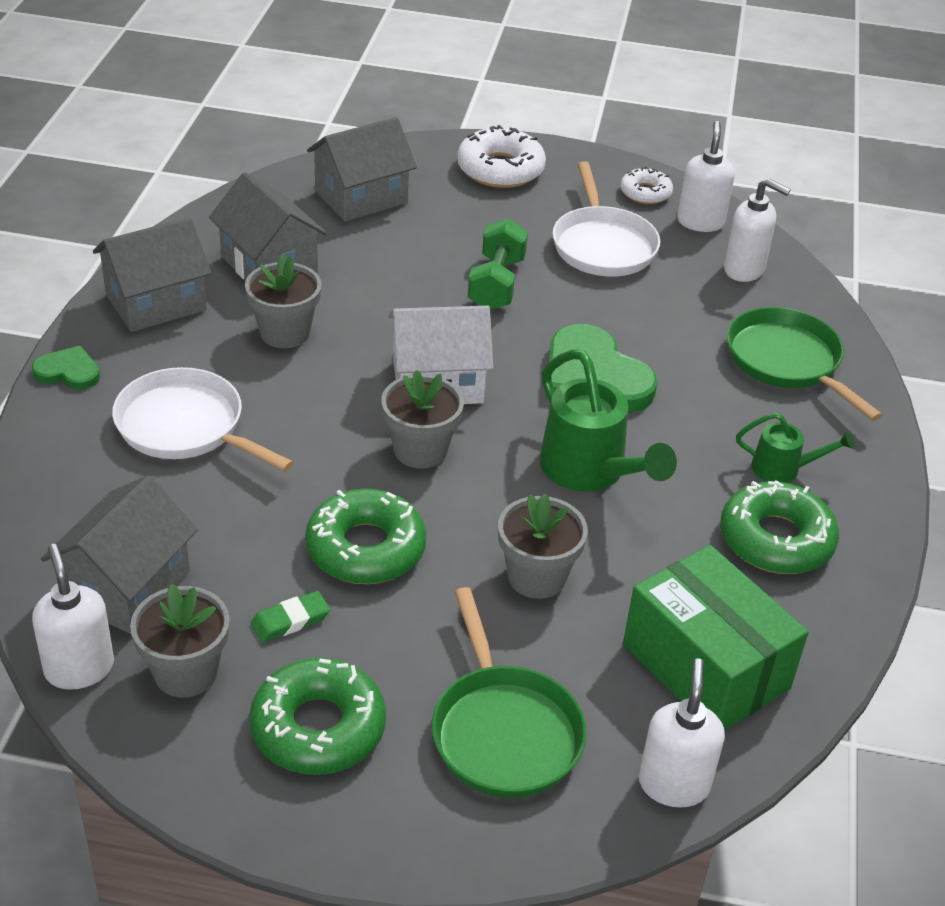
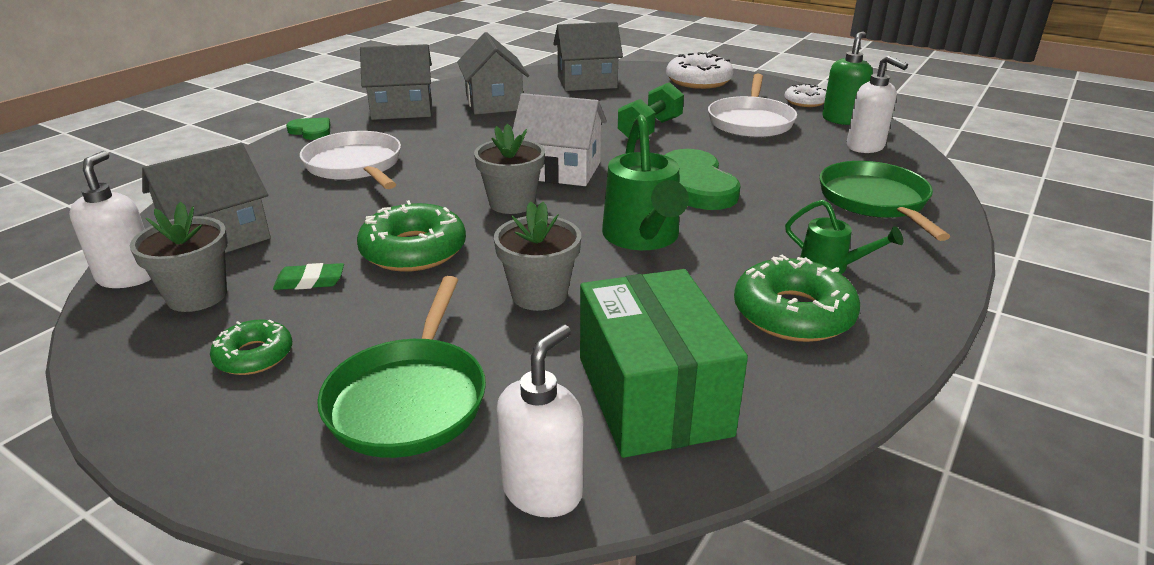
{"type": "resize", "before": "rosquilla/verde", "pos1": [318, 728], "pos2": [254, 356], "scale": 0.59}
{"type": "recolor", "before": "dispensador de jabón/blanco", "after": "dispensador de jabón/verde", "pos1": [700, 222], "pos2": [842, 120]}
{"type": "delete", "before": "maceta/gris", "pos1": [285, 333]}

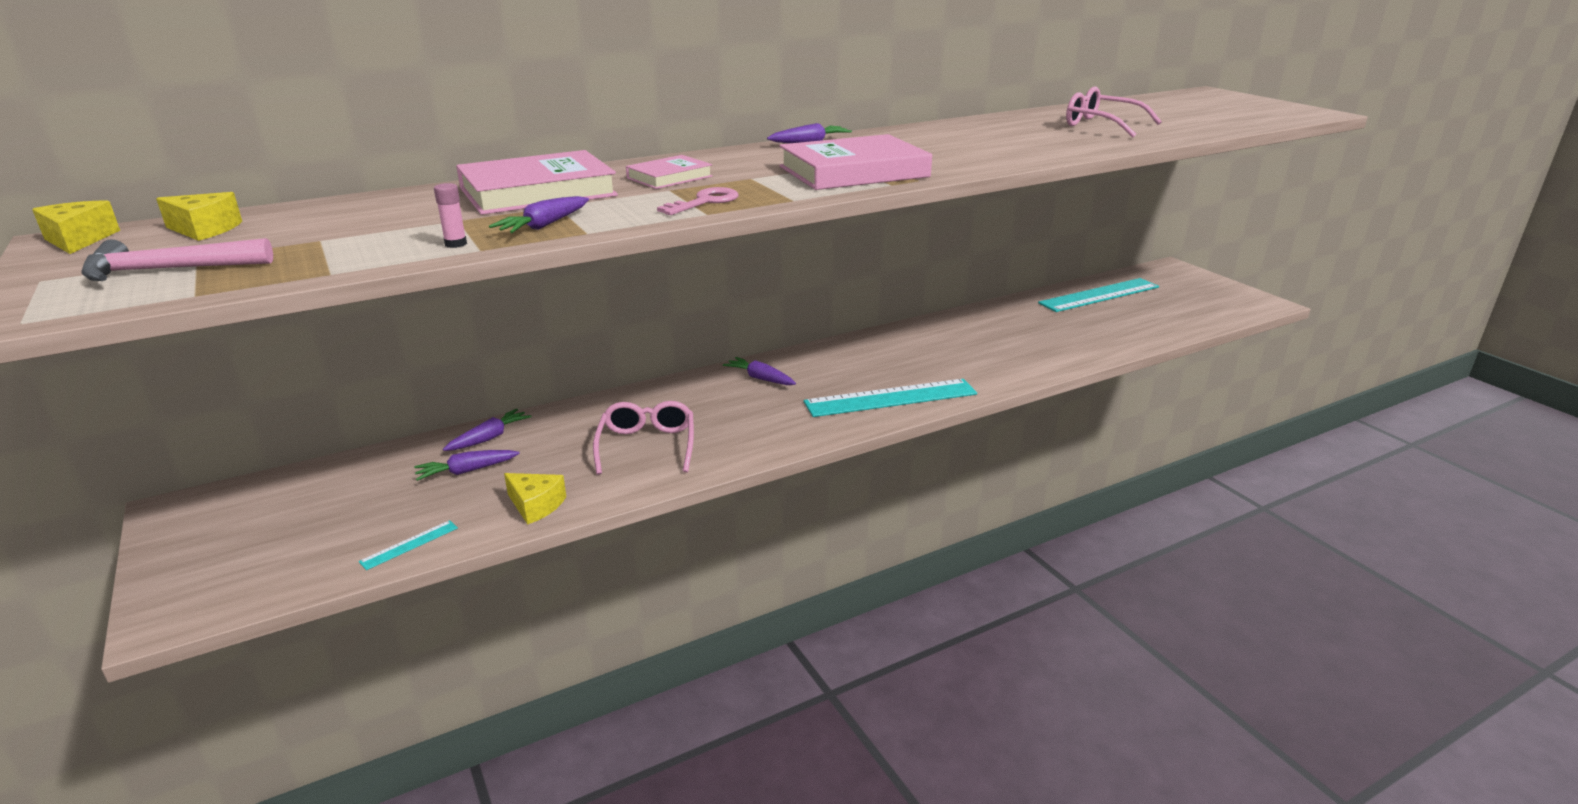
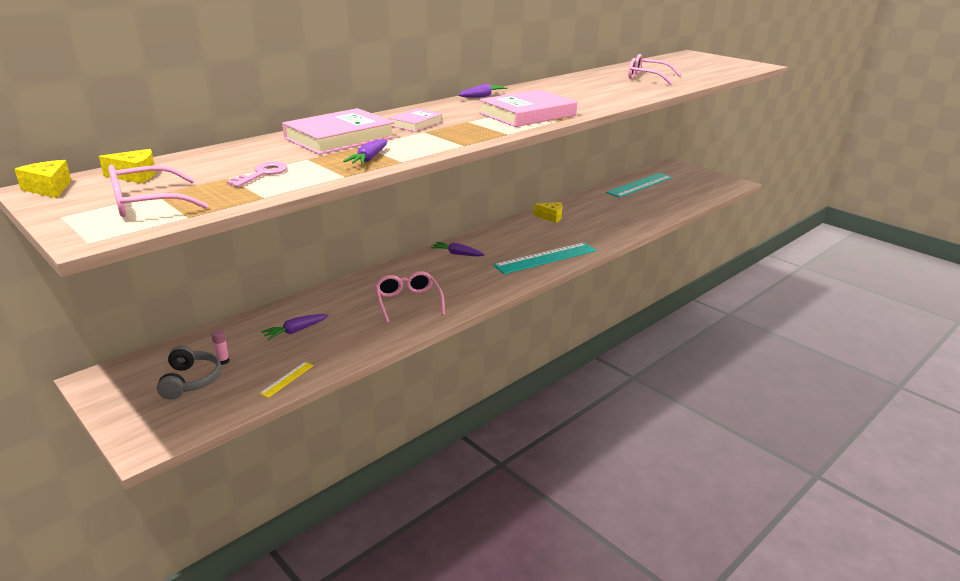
{"type": "replace", "before": "martillo/rosa", "after": "gafas/rosa", "pos1": [168, 270], "pos2": [147, 203]}
{"type": "insert", "after": "auriculares/gris", "pos2": [190, 381]}
{"type": "move", "before": "barra de pegamento/rosa", "pos1": [456, 244], "pos2": [223, 361]}
{"type": "move", "before": "llave/rosa", "pos1": [705, 202], "pos2": [262, 174]}
{"type": "recolor", "before": "regla/turquesa", "after": "regla/amarillo", "pos1": [409, 544], "pos2": [287, 379]}
{"type": "move", "before": "queso/amarillo", "pos1": [536, 505], "pos2": [551, 217]}
{"type": "delete", "before": "zanahoria/morado", "pos1": [489, 437]}

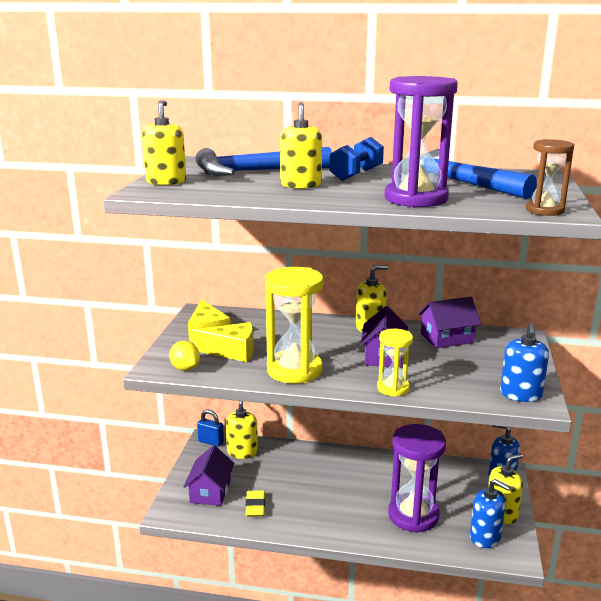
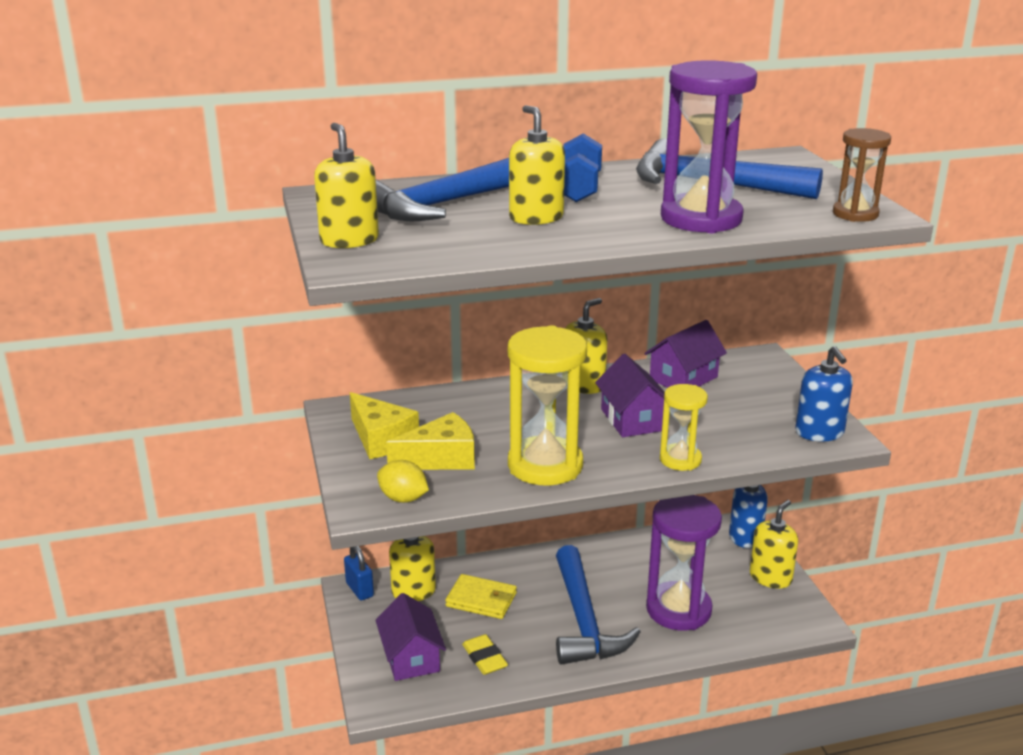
{"type": "rotate", "before": "candado/azul", "pos1": [211, 442], "pos2": [359, 590], "turn": 60}
{"type": "insert", "after": "cartera/amarillo", "pos2": [481, 600]}
{"type": "insert", "after": "martillo/azul", "pos2": [584, 620]}
{"type": "delete", "before": "dispensador de jabón/azul", "pos1": [485, 537]}

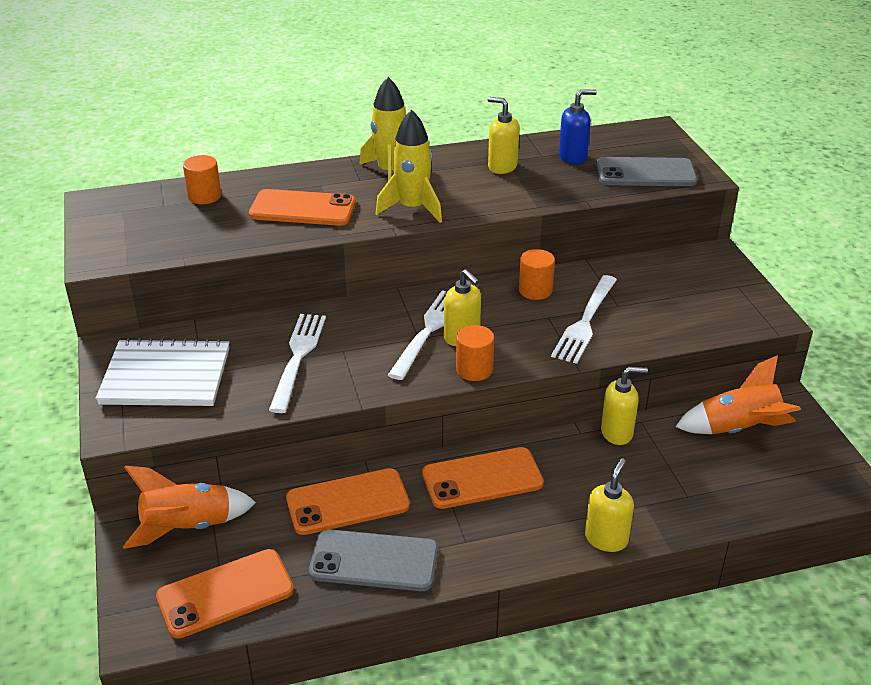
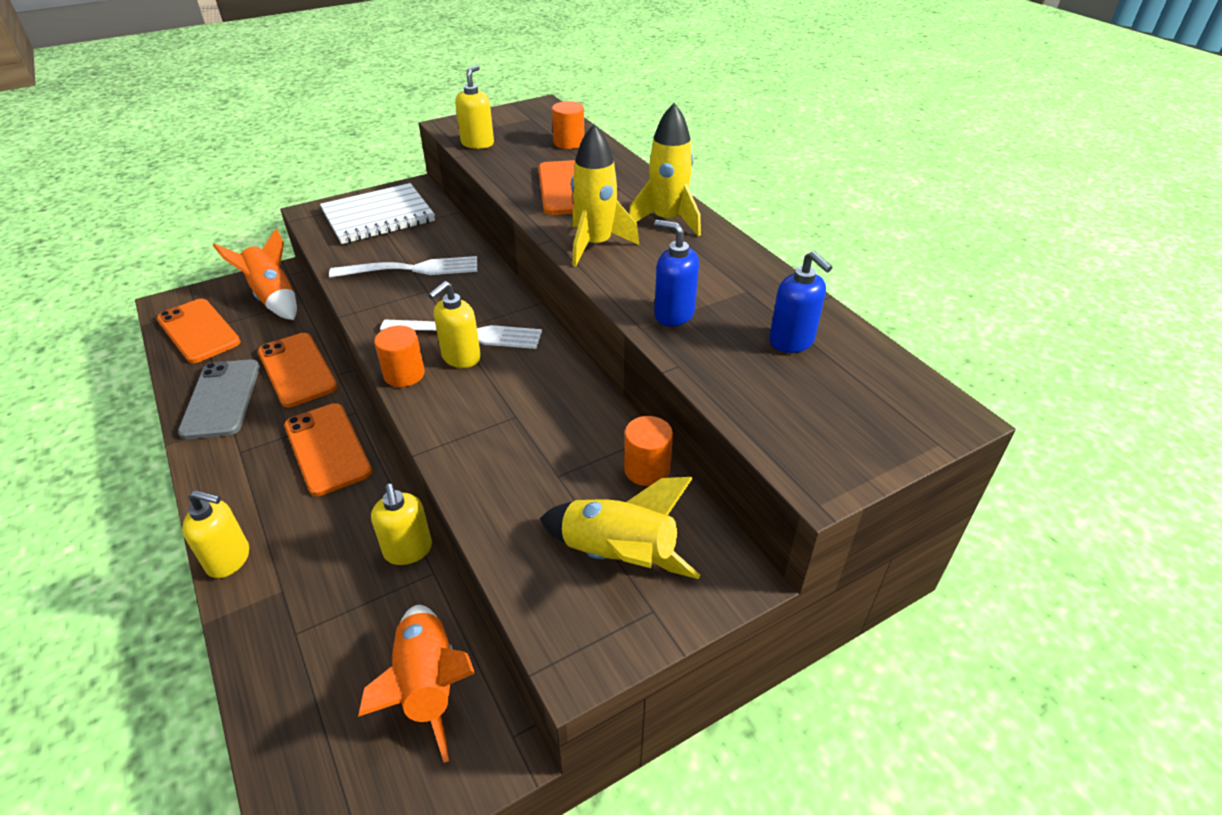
{"type": "rotate", "before": "cuaderno/blanco", "pos1": [166, 376], "pos2": [378, 216], "turn": 75}
{"type": "move", "before": "dispensador de jabón/amarillo", "pos1": [502, 167], "pos2": [477, 143]}
{"type": "insert", "after": "cohete/amarillo", "pos2": [618, 555]}
{"type": "move", "before": "cilindro/naranja", "pos1": [535, 290], "pos2": [647, 469]}
{"type": "insert", "after": "dispensador de jabón/azul", "pos2": [673, 314]}
{"type": "delete", "before": "tenedor/blanco", "pos1": [585, 322]}
{"type": "delete", "before": "móvil/gris", "pos1": [645, 173]}

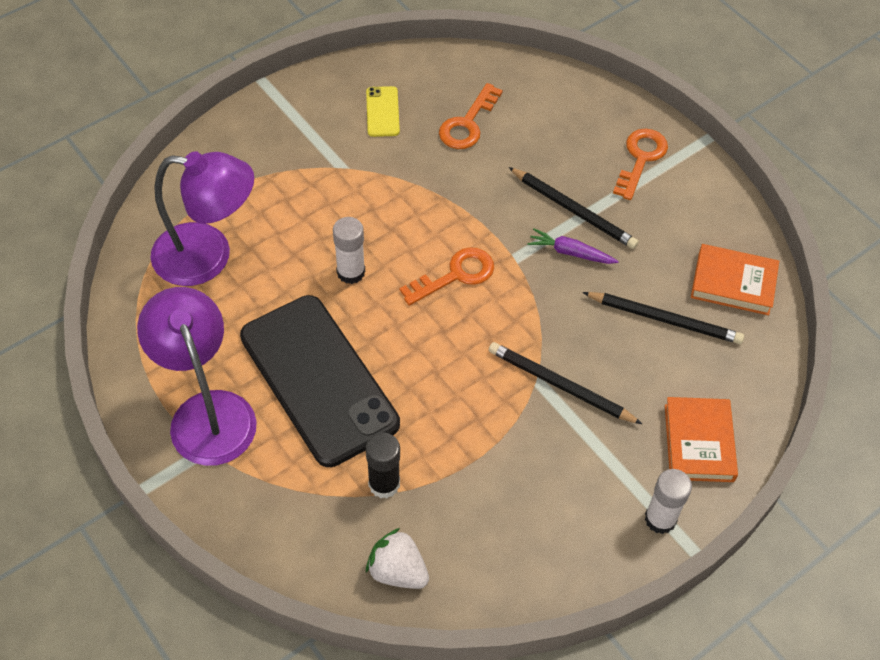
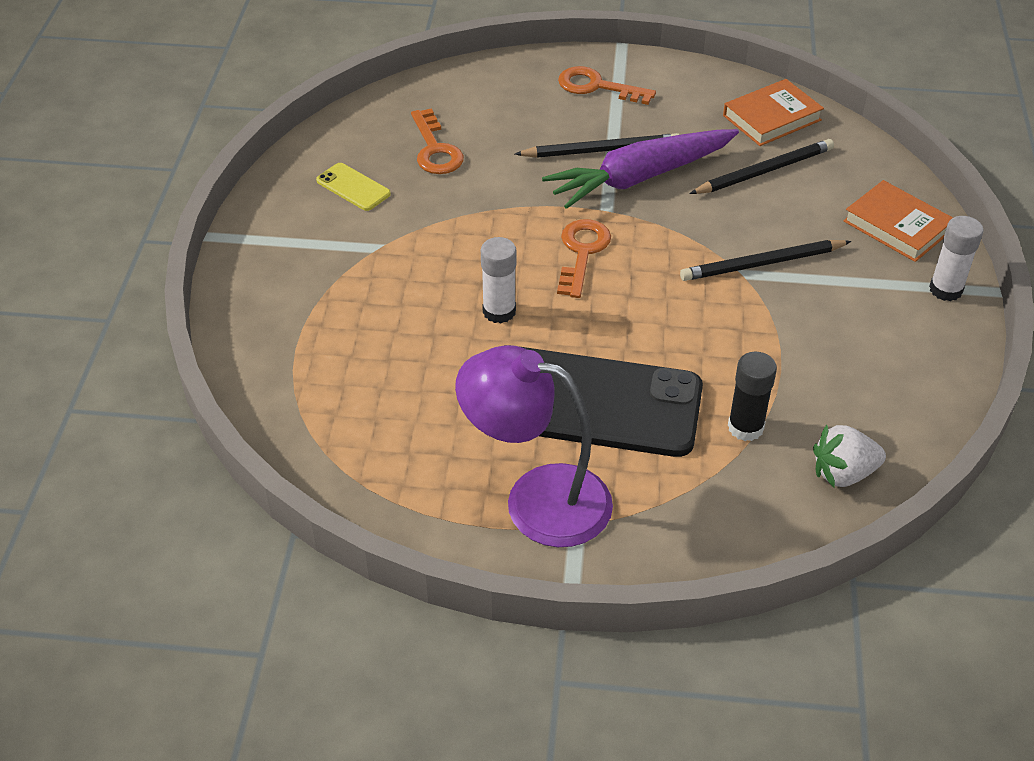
{"type": "resize", "before": "zanahoria/morado", "pos1": [570, 252], "pos2": [640, 177], "scale": 2.17}
{"type": "rotate", "before": "llave/naranja", "pos1": [640, 159], "pos2": [597, 87], "turn": -45}
{"type": "delete", "before": "lámpara/morado", "pos1": [208, 256]}

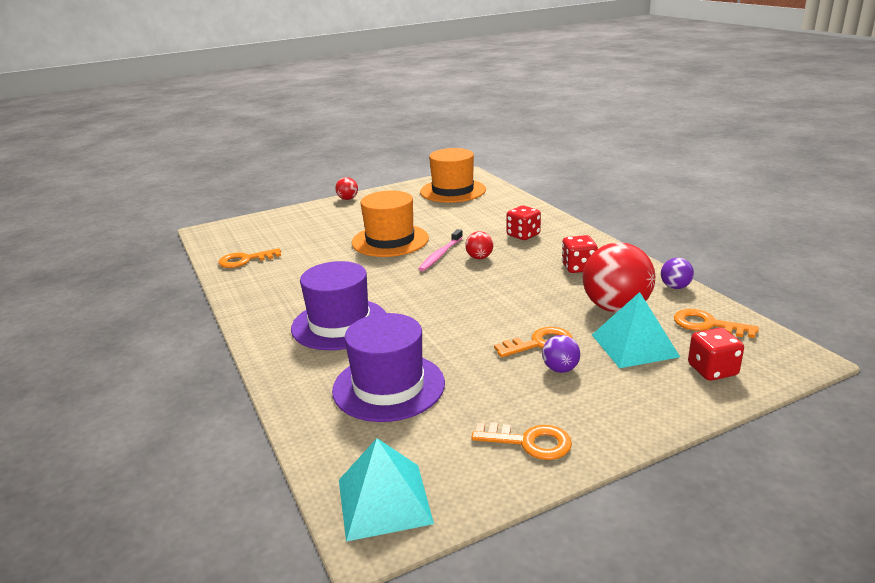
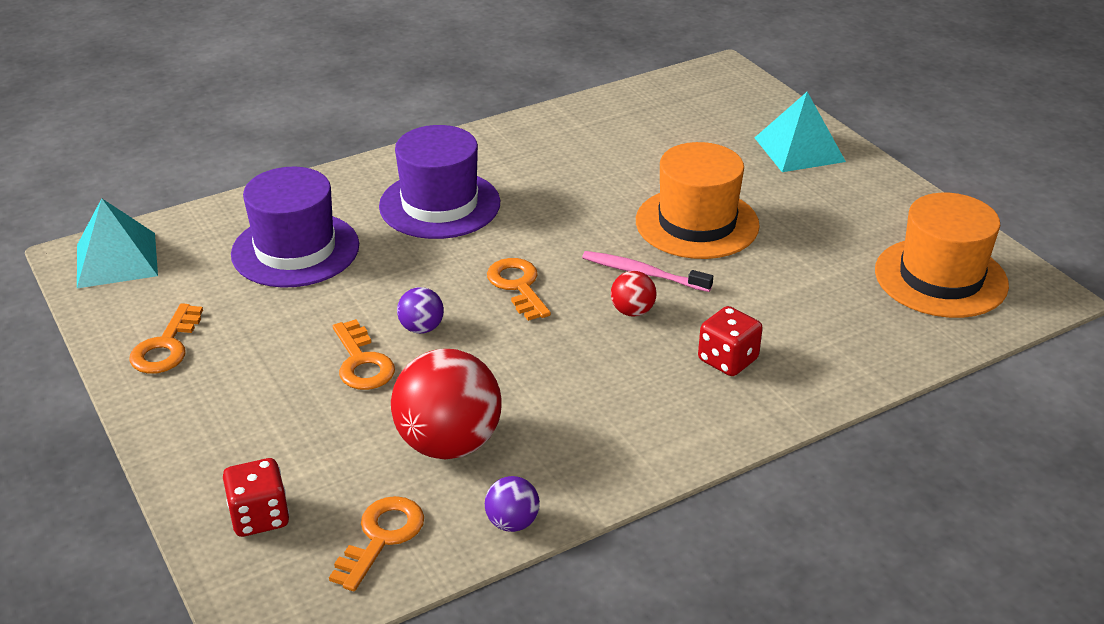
{"type": "move", "before": "pelota/morado", "pos1": [560, 369], "pos2": [421, 328]}
{"type": "move", "before": "llave/naranja", "pos1": [245, 260], "pos2": [518, 286]}
{"type": "move", "before": "pirámide/turquesa", "pos1": [634, 345], "pos2": [799, 149]}
{"type": "delete", "before": "pelota/rojo", "pos1": [348, 199]}
{"type": "delete", "before": "dado/rojo", "pos1": [578, 267]}

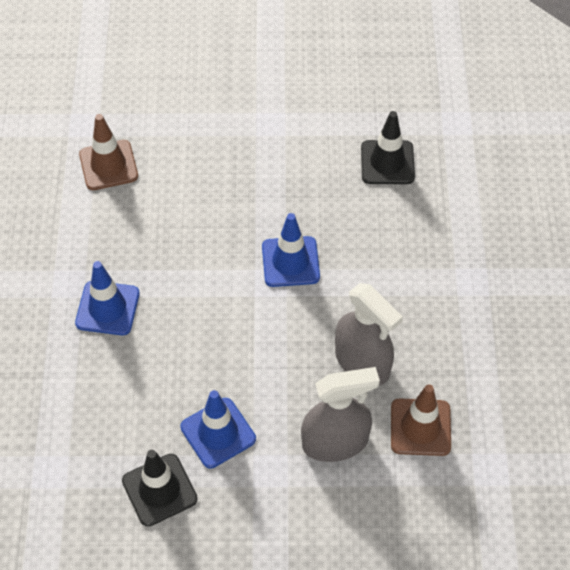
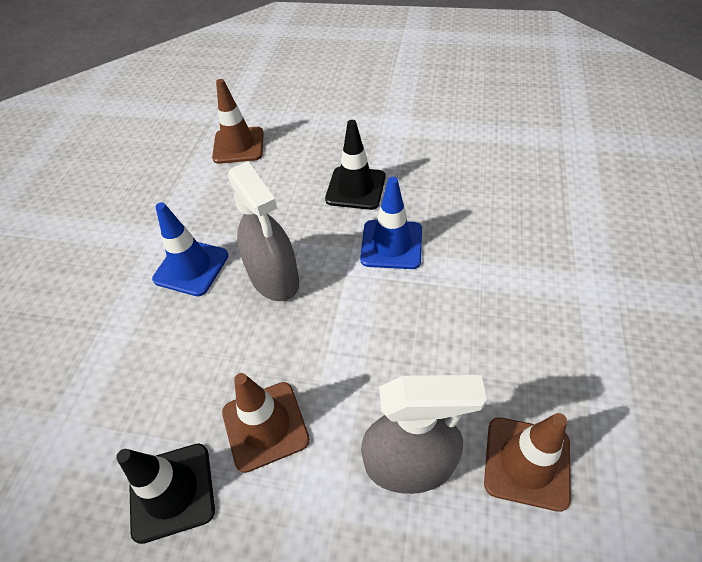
{"type": "recolor", "before": "cono de tráfico/azul", "after": "cono de tráfico/marrón", "pos1": [218, 433], "pos2": [265, 426]}
{"type": "move", "before": "pulverizador/gris", "pos1": [362, 362], "pos2": [274, 278]}
{"type": "move", "before": "cono de tráfico/negro", "pos1": [387, 162], "pos2": [355, 188]}

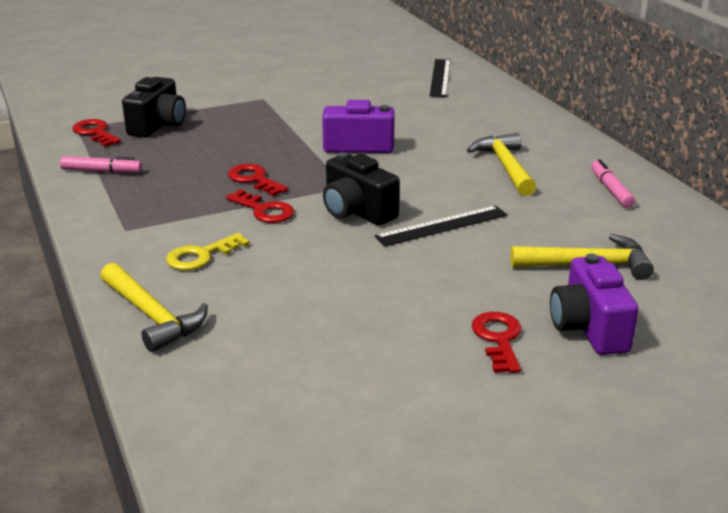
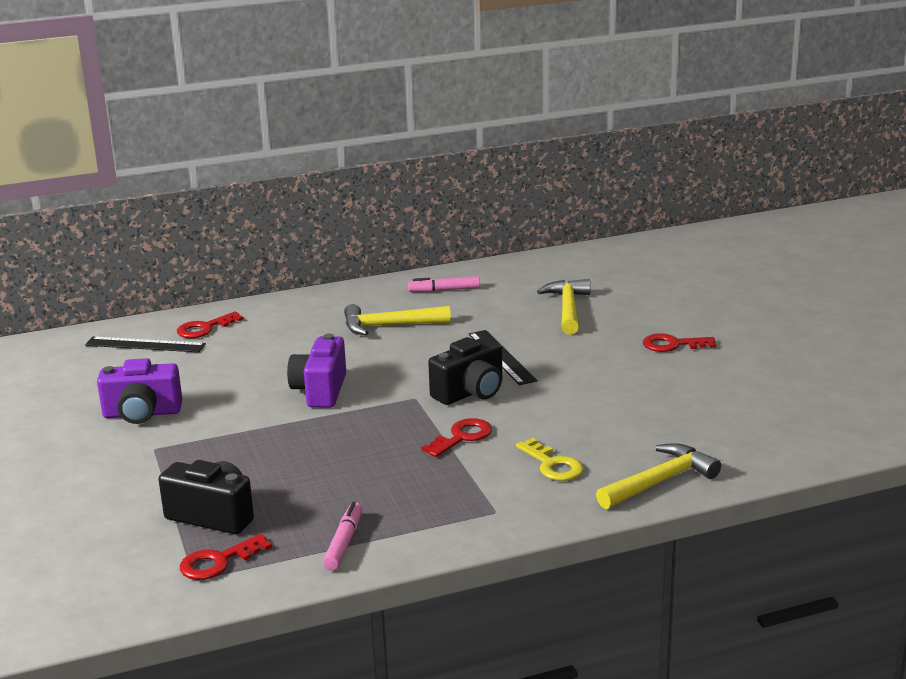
{"type": "move", "before": "cámara/morado", "pos1": [589, 328], "pos2": [142, 414]}
{"type": "move", "before": "llave/rojo", "pos1": [254, 179], "pos2": [205, 328]}

